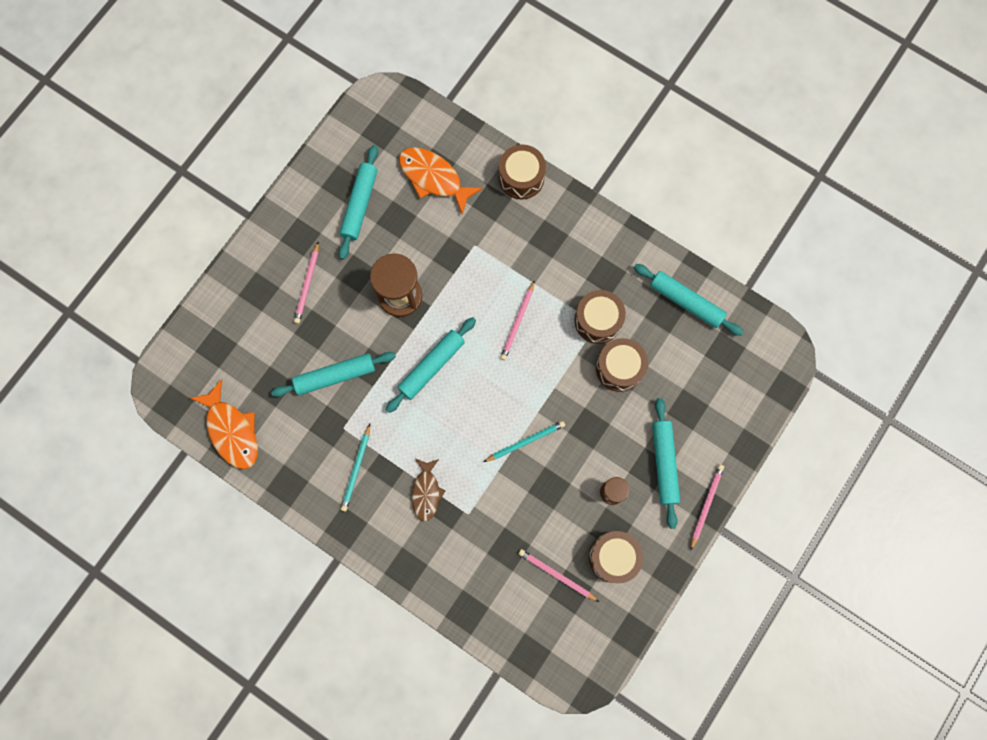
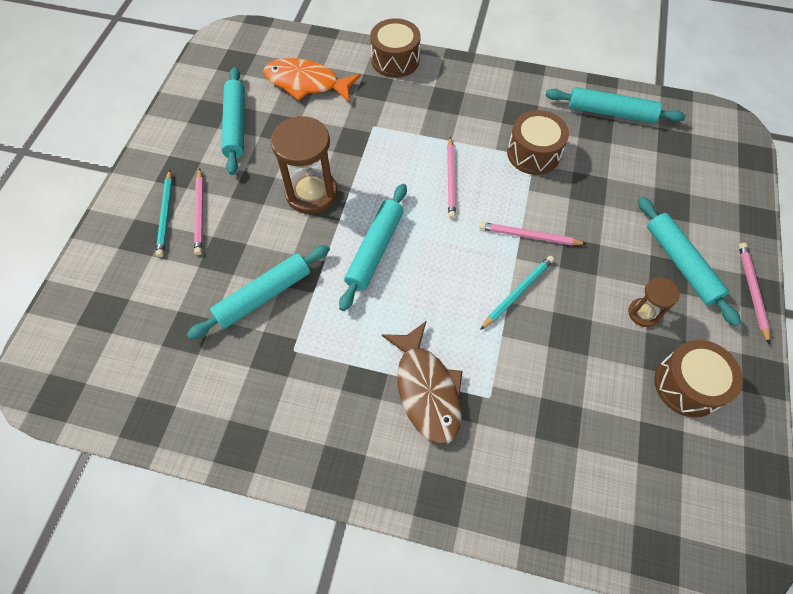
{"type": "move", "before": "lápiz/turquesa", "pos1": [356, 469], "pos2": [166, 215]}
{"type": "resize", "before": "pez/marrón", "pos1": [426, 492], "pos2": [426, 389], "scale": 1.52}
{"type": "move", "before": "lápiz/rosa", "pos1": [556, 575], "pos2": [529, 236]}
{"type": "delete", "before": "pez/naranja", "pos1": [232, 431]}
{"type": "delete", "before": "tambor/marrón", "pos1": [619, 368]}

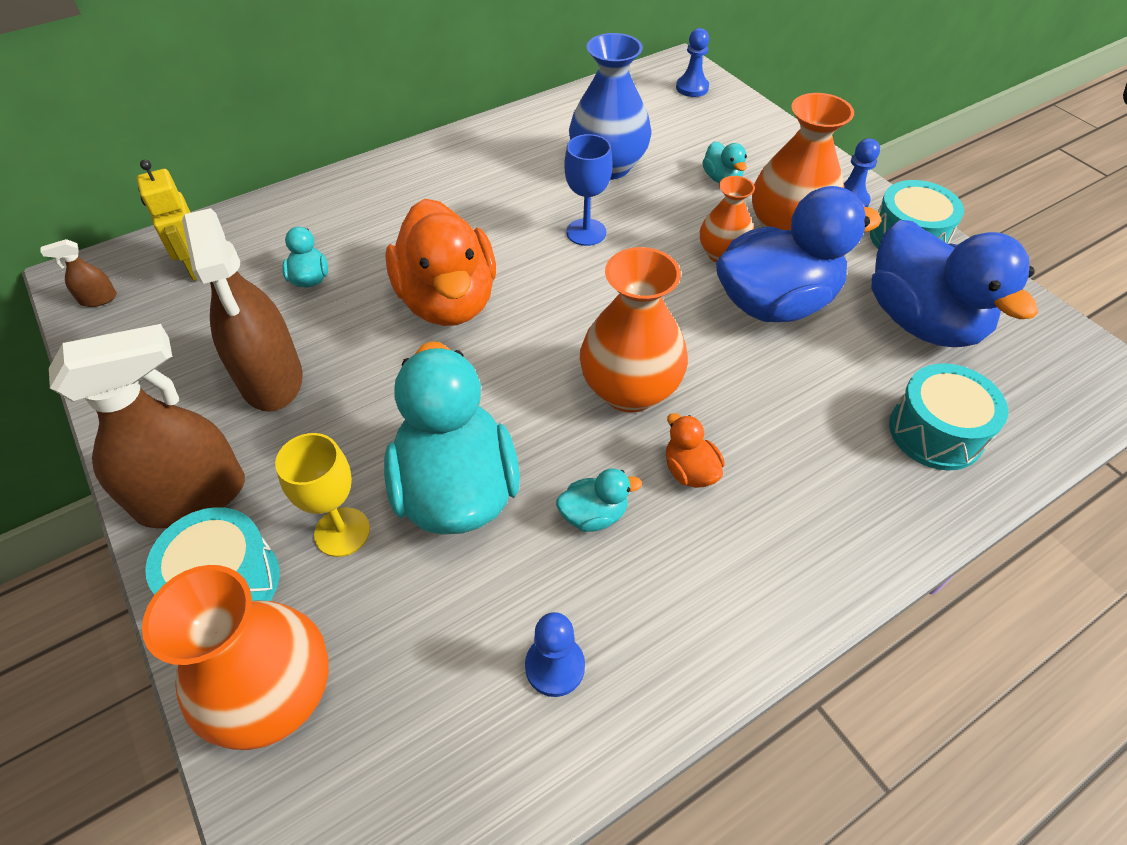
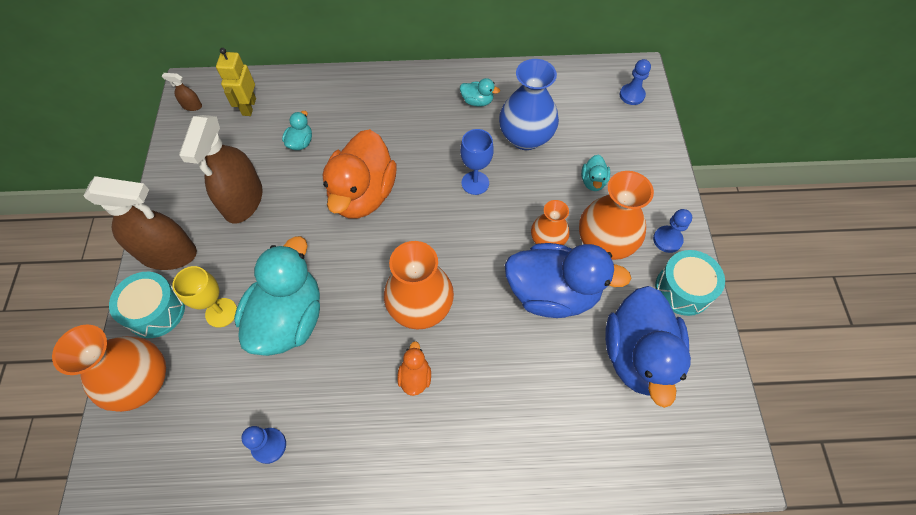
{"type": "move", "before": "pato/turquesa", "pos1": [594, 515], "pos2": [477, 101]}
{"type": "delete", "before": "tambor/turquesa", "pos1": [935, 432]}

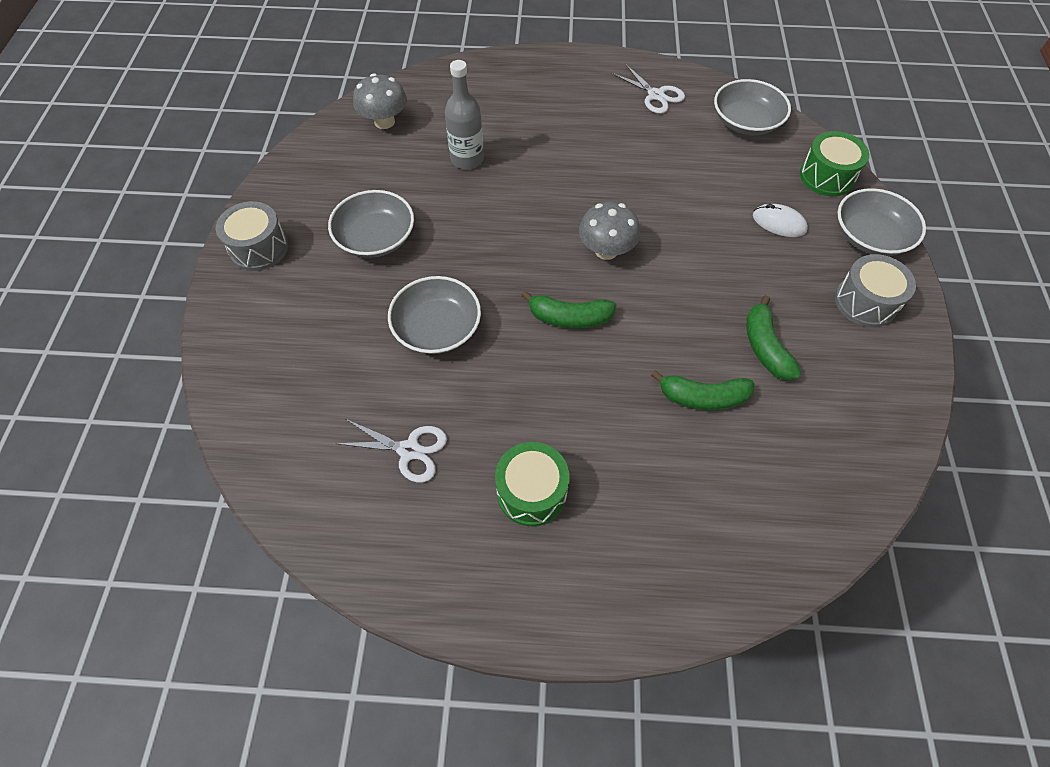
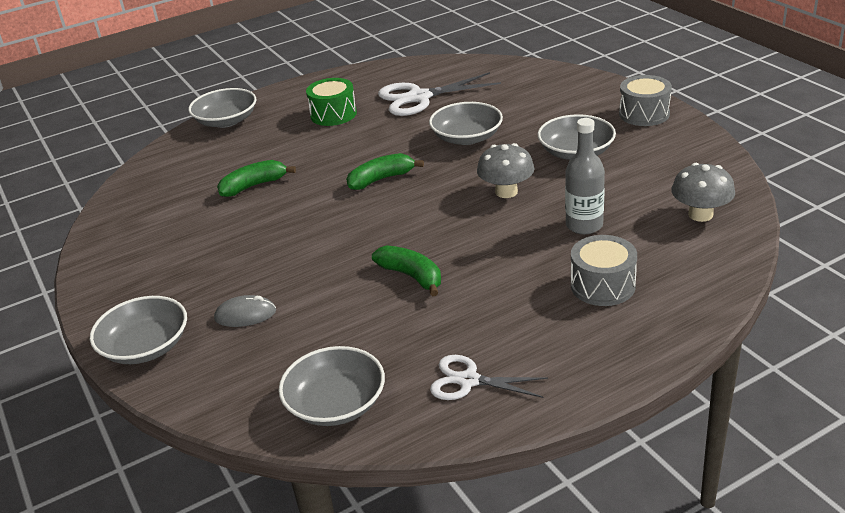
{"type": "insert", "after": "cuenco/gris", "pos2": [226, 121]}
{"type": "recolor", "before": "ratón/blanco", "after": "ratón/gris", "pos1": [779, 223], "pos2": [245, 315]}
{"type": "move", "before": "plátano/verde", "pos1": [765, 347], "pos2": [411, 276]}
{"type": "resize", "before": "tijeras/blanco", "pos1": [409, 450], "pos2": [419, 97], "scale": 1.64}
{"type": "move", "before": "seta/gris", "pos1": [606, 250], "pos2": [506, 192]}
{"type": "move", "before": "tambor/gris", "pos1": [865, 302], "pos2": [602, 285]}
{"type": "delete", "before": "tambor/verde", "pos1": [826, 176]}

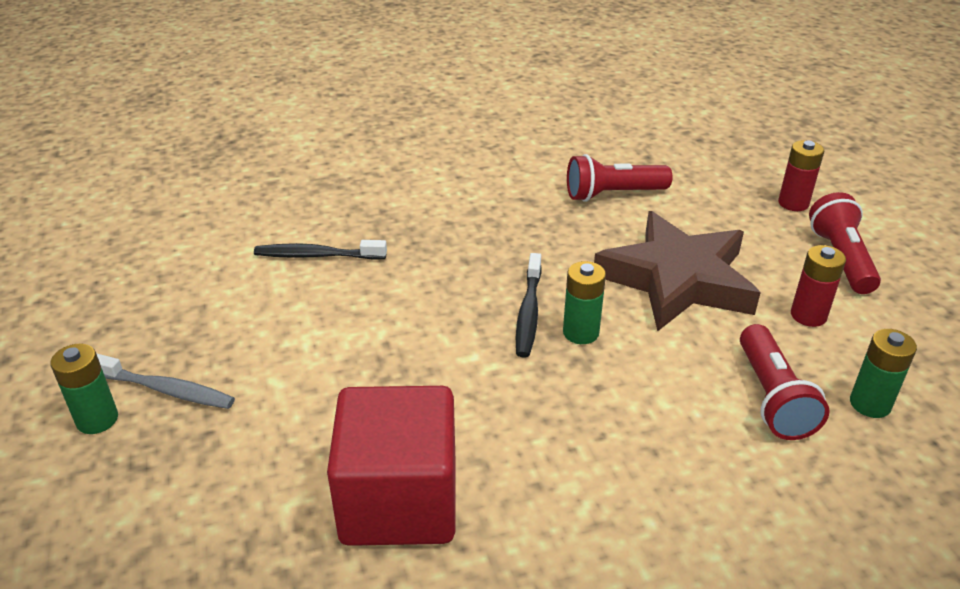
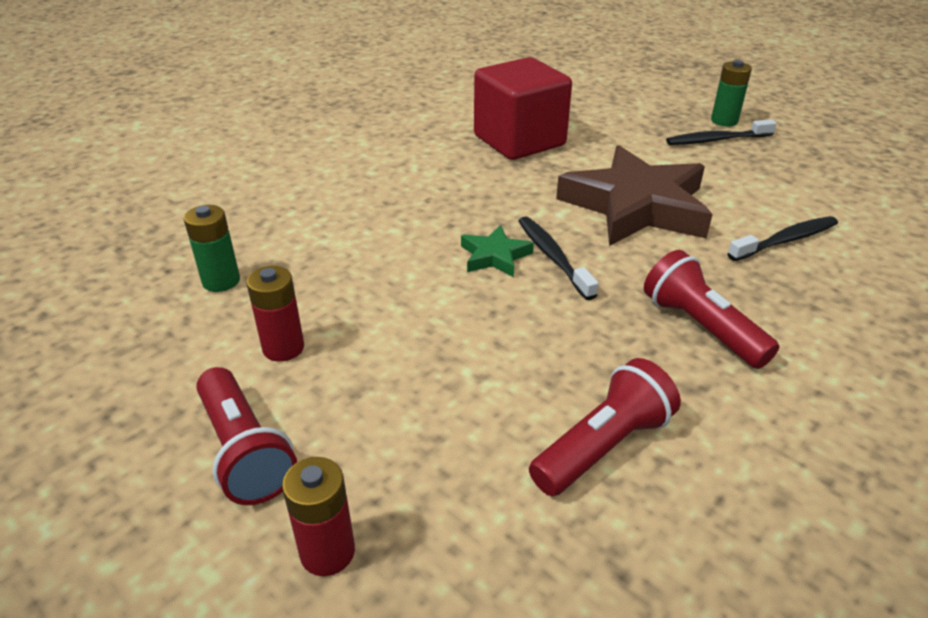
{"type": "replace", "before": "pila/verde", "after": "estrella/verde", "pos1": [580, 332], "pos2": [495, 256]}
{"type": "move", "before": "estrella/marrón", "pos1": [677, 279], "pos2": [636, 206]}
{"type": "move", "before": "lámpara de mano/rojo", "pos1": [772, 397], "pos2": [701, 327]}
{"type": "recolor", "before": "cepillo de dientes/gris", "after": "cepillo de dientes/negro", "pos1": [166, 390], "pos2": [716, 140]}

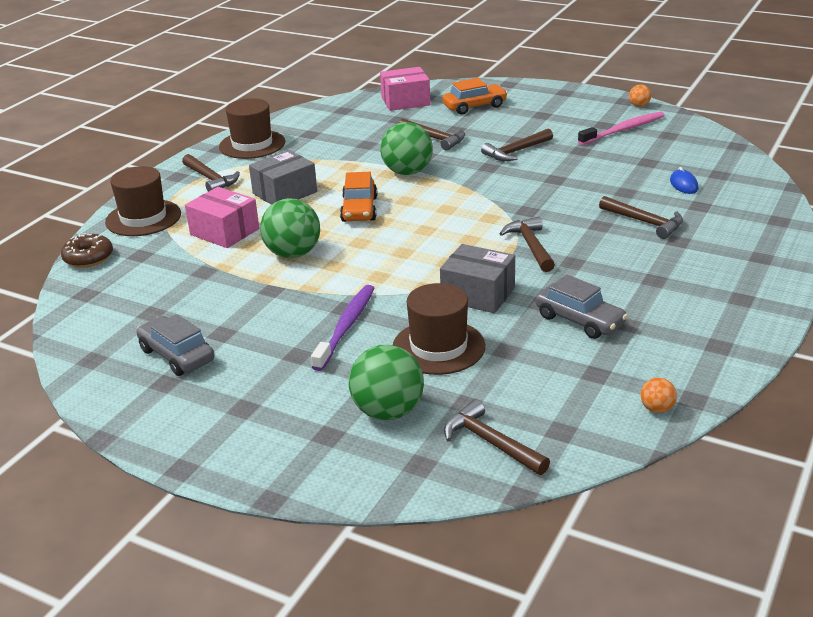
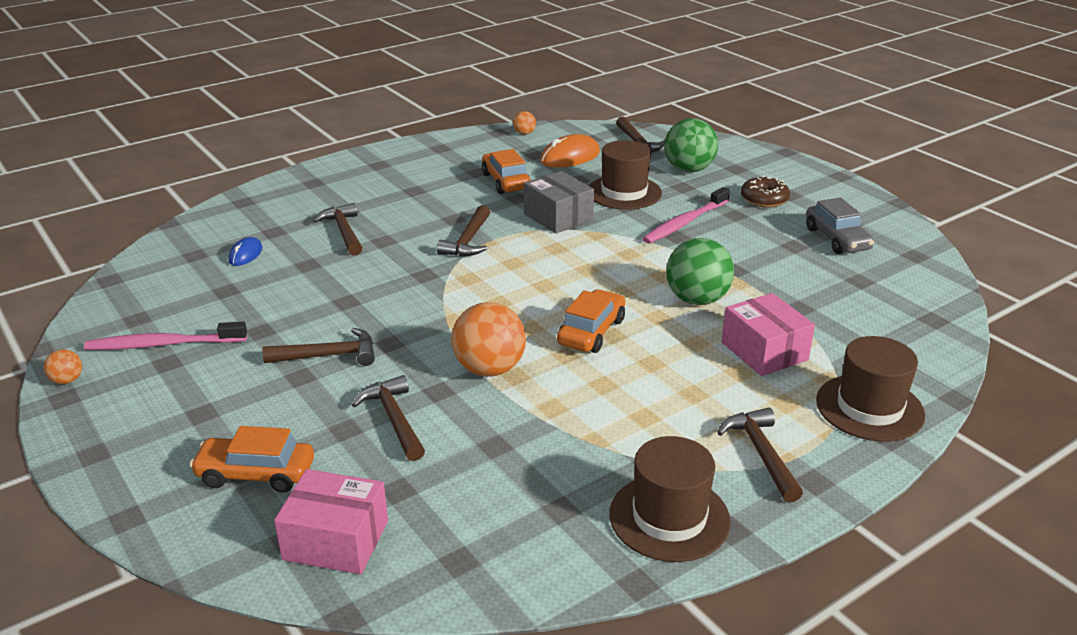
{"type": "recolor", "before": "pelota/verde", "after": "pelota/naranja", "pos1": [407, 172], "pos2": [489, 369]}
{"type": "recolor", "before": "coche/gris", "after": "coche/naranja", "pos1": [579, 320], "pos2": [506, 181]}
{"type": "insert", "after": "ratón/naranja", "pos2": [570, 157]}
{"type": "recolor", "before": "cepillo de dientes/morado", "after": "cepillo de dientes/rosa", "pos1": [346, 327], "pos2": [685, 223]}
{"type": "move", "before": "rosquilla/marrón", "pos1": [88, 258], "pos2": [764, 199]}
{"type": "delete", "before": "caja/gris", "pos1": [285, 193]}

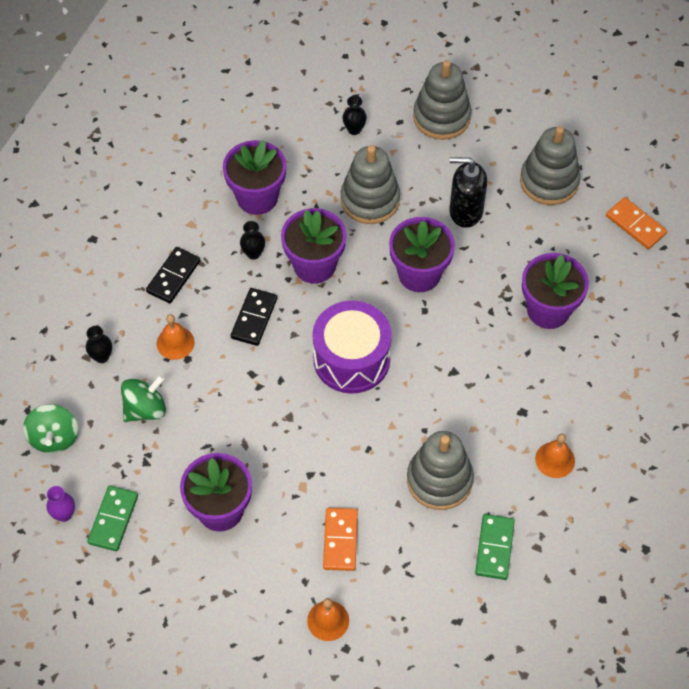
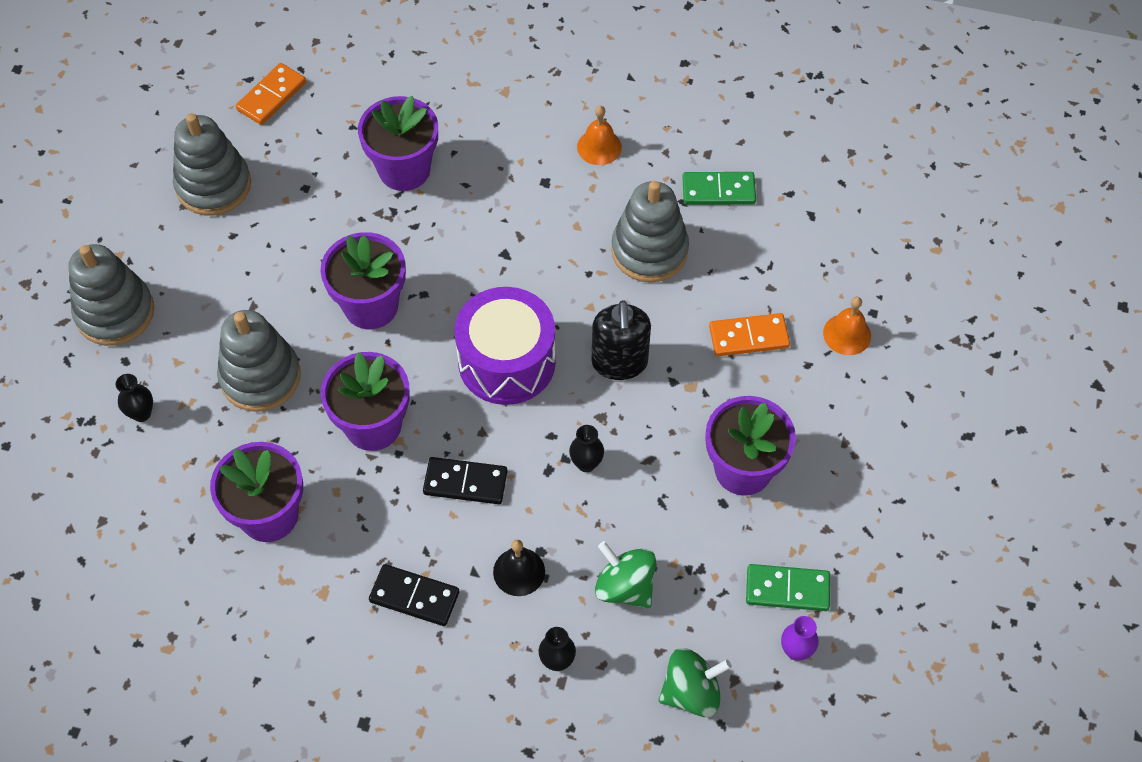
{"type": "recolor", "before": "campana/naranja", "after": "campana/negro", "pos1": [175, 343], "pos2": [519, 571]}
{"type": "move", "before": "florero/negro", "pos1": [253, 253], "pos2": [586, 463]}
{"type": "move", "before": "dispensador de jabón/negro", "pos1": [465, 211], "pos2": [619, 362]}

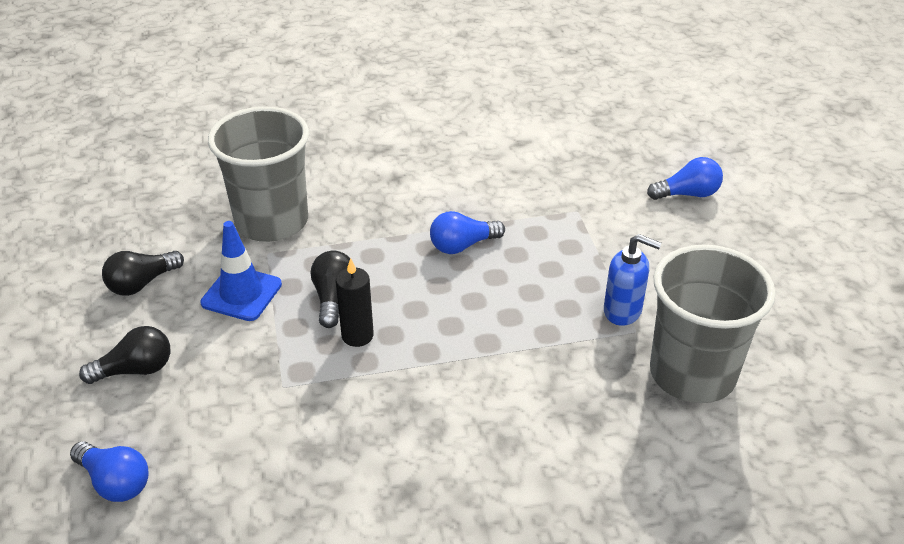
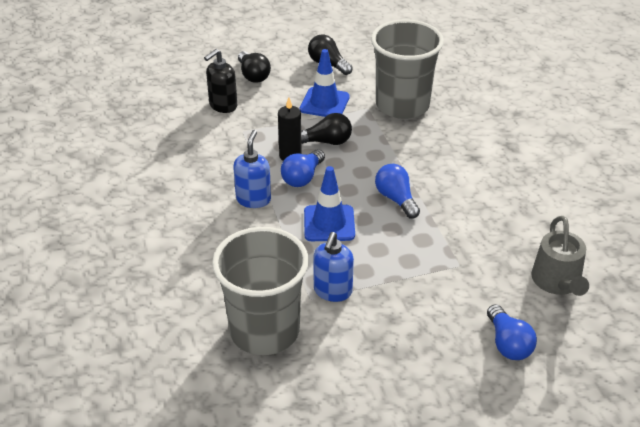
{"type": "insert", "after": "dispensador de jabón/negro", "pos2": [223, 106]}
{"type": "insert", "after": "dispensador de jabón/azul", "pos2": [253, 199]}
{"type": "move", "before": "bombilla/azul", "pos1": [115, 482], "pos2": [302, 177]}
{"type": "insert", "after": "cono de tráfico/azul", "pos2": [329, 223]}
{"type": "insert", "after": "regadera/gris", "pos2": [557, 282]}

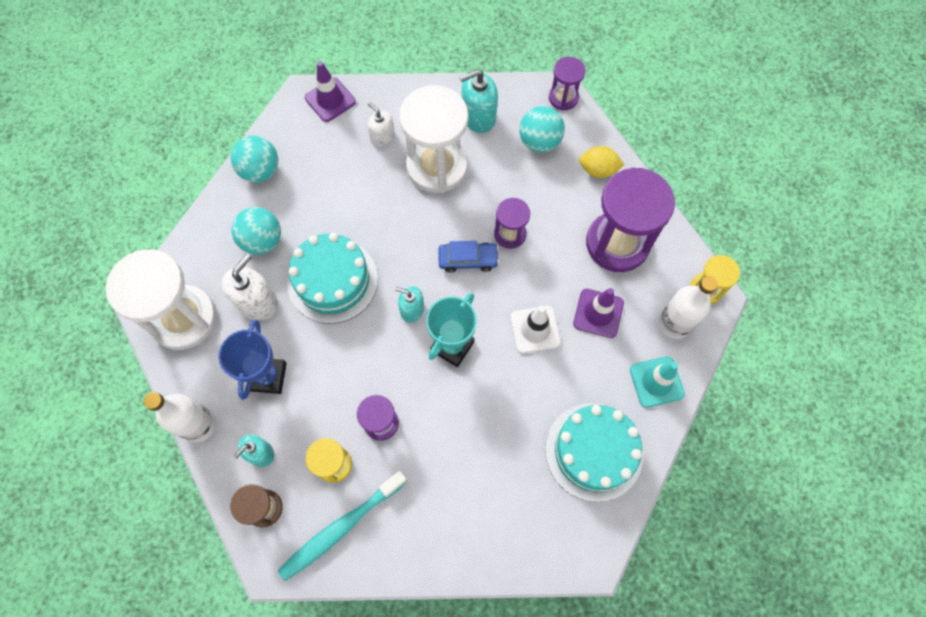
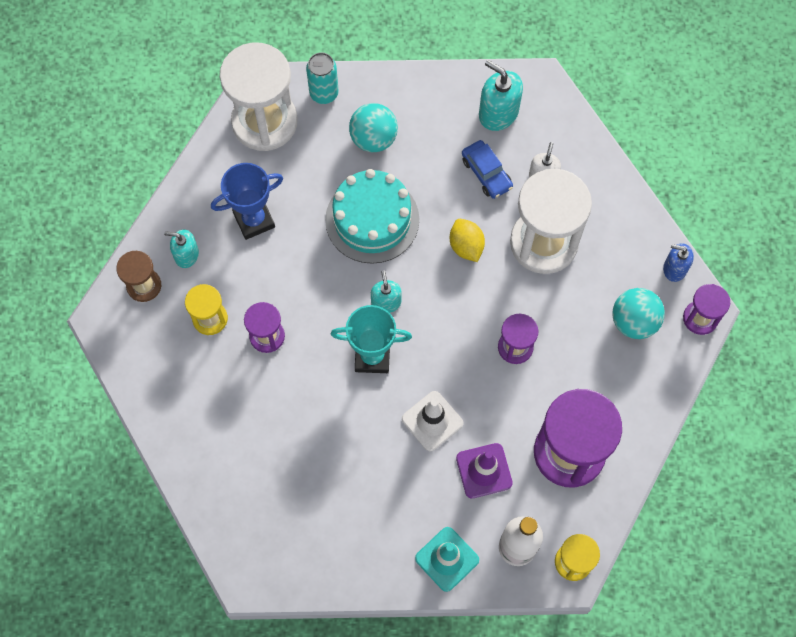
{"type": "insert", "after": "lata/turquesa", "pos2": [324, 93]}
{"type": "move", "before": "limón/amarillo", "pos1": [598, 170], "pos2": [466, 246]}
{"type": "move", "before": "coche/azul", "pos1": [468, 259], "pos2": [486, 173]}
{"type": "move", "before": "dispensador de jabón/turquesa", "pos1": [478, 117], "pos2": [498, 113]}
{"type": "insert", "after": "dispensador de jabón/azul", "pos2": [674, 268]}
{"type": "delete", "before": "botella/blanco", "pos1": [199, 425]}
{"type": "delete", "before": "dispensador de jabón/blanco", "pos1": [257, 302]}
{"type": "delete", "before": "pelota/turquesa", "pos1": [260, 170]}
{"type": "delete", "before": "cepillo de dientes/turquesa", "pos1": [341, 527]}
{"type": "delete", "before": "cono de tráfico/morado", "pos1": [330, 100]}
{"type": "delete", "before": "tarta/turquesa", "pos1": [594, 451]}

